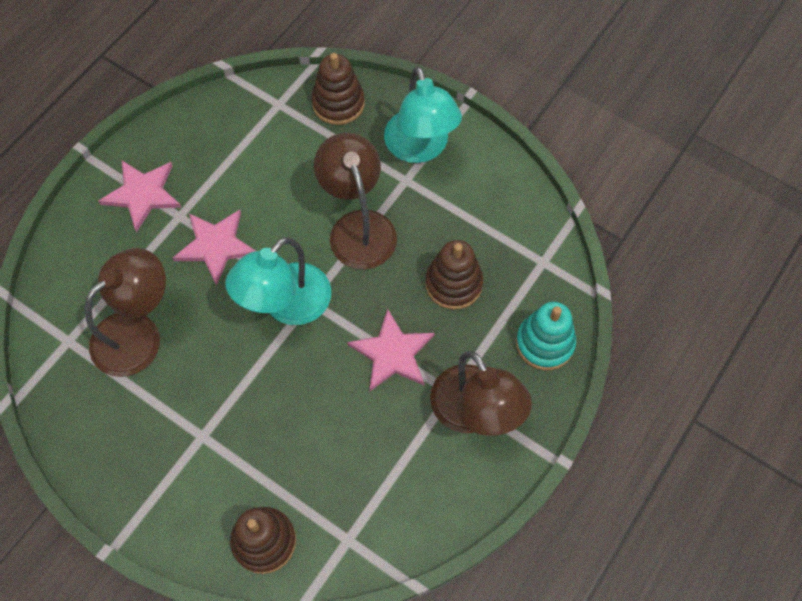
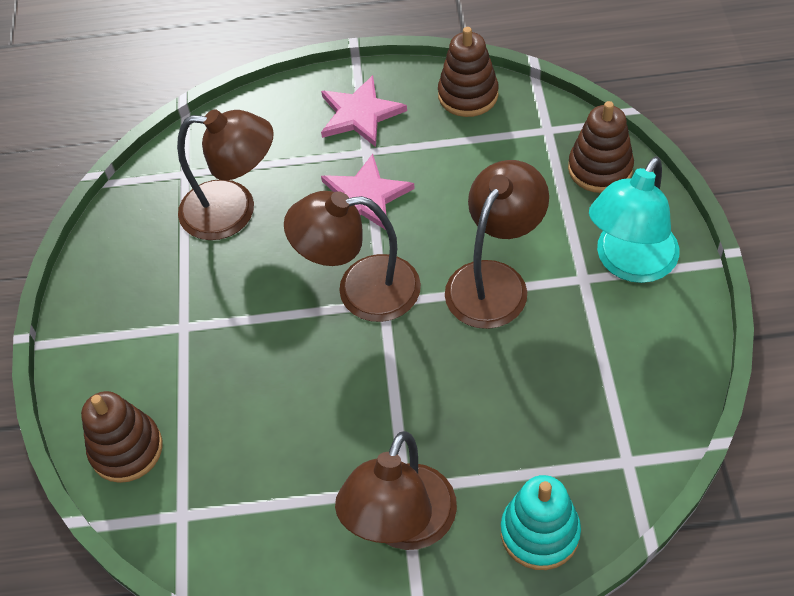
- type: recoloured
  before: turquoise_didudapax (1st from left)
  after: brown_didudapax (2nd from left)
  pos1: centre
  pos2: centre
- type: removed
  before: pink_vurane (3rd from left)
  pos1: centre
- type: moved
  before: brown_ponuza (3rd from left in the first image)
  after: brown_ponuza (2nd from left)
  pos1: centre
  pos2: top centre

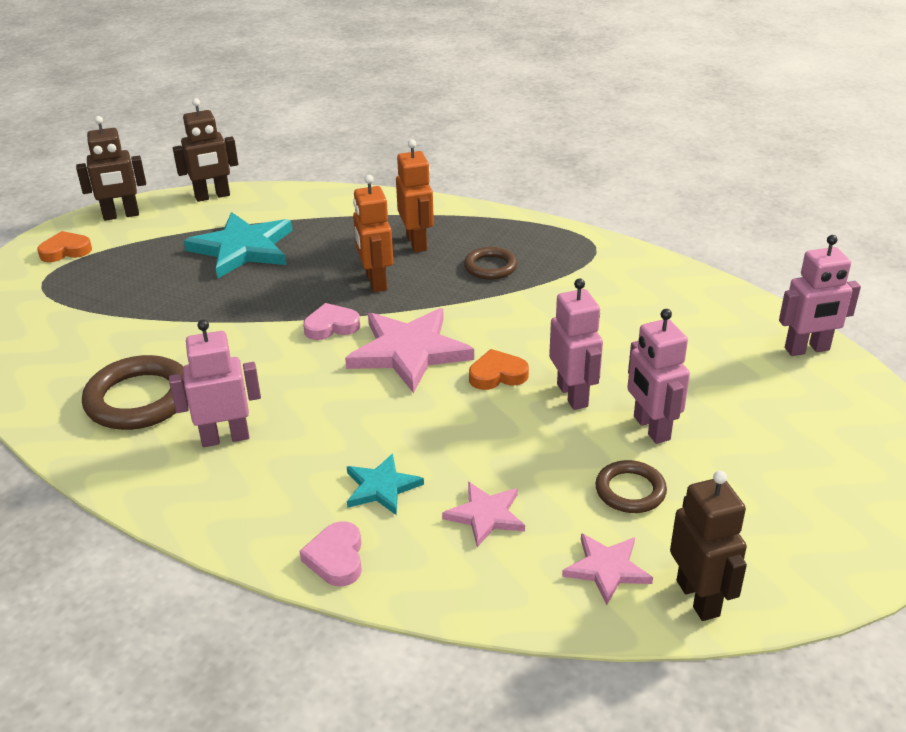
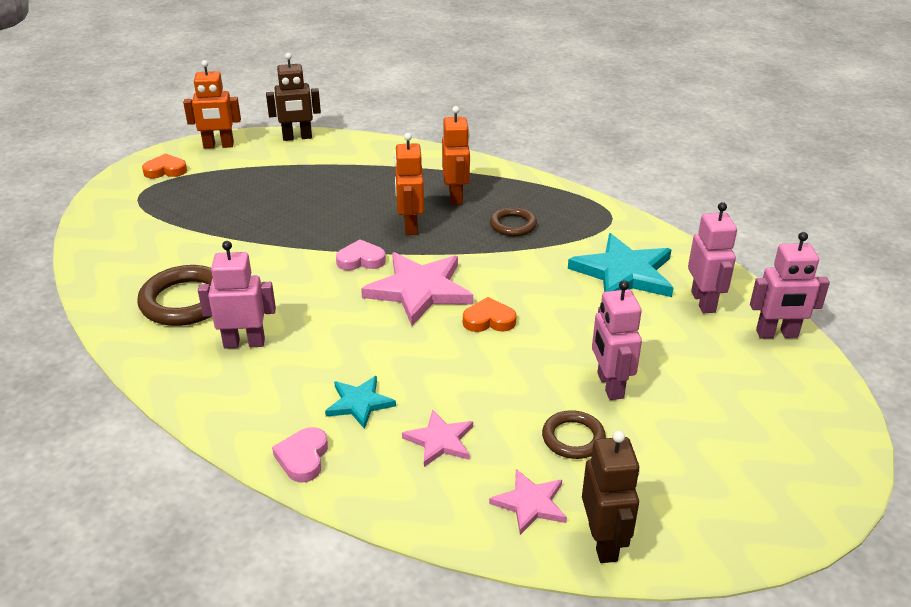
- type: recoloured
  before: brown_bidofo (1st from left)
  after: orange_bidofo (1st from left)
  pos1: top left
  pos2: top left
- type: moved
  before: turquoise_vurane (1st from left in the first image)
  after: turquoise_vurane (2nd from left)
  pos1: middle left
  pos2: middle right
- type: moved
  before: pink_bidofo (2nd from left in the first image)
  after: pink_bidofo (3rd from left)
  pos1: centre
  pos2: middle right

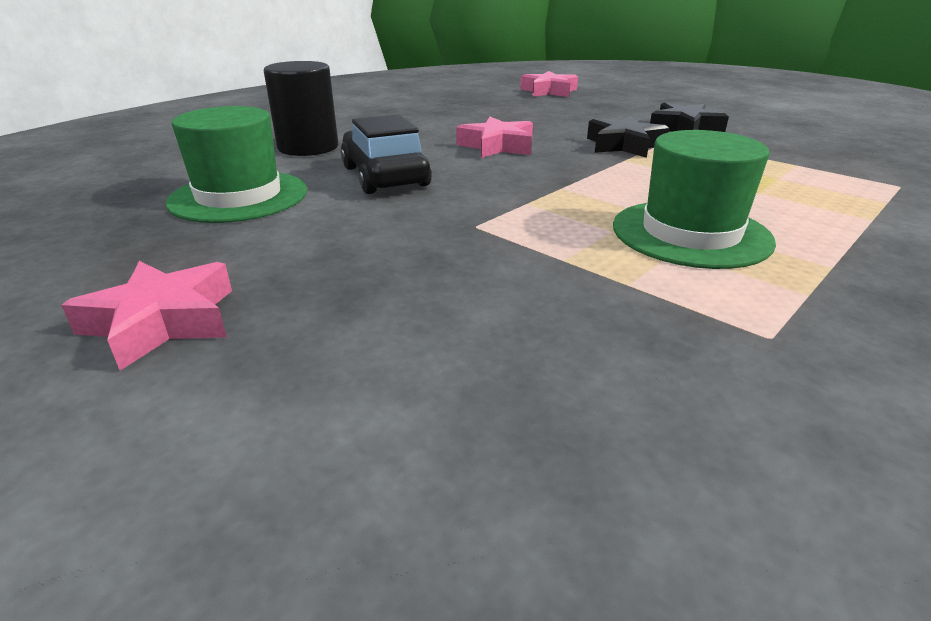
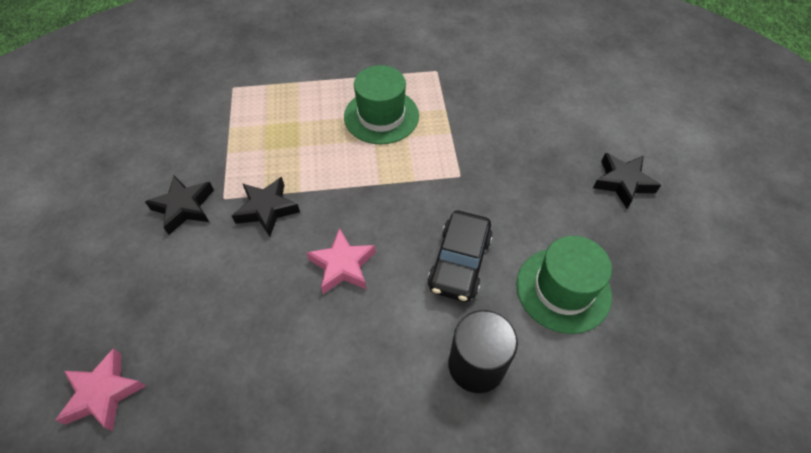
- type: recoloured
  before: pink_vurane (1st from left)
  after: black_vurane (3rd from left)
  pos1: middle left
  pos2: middle right

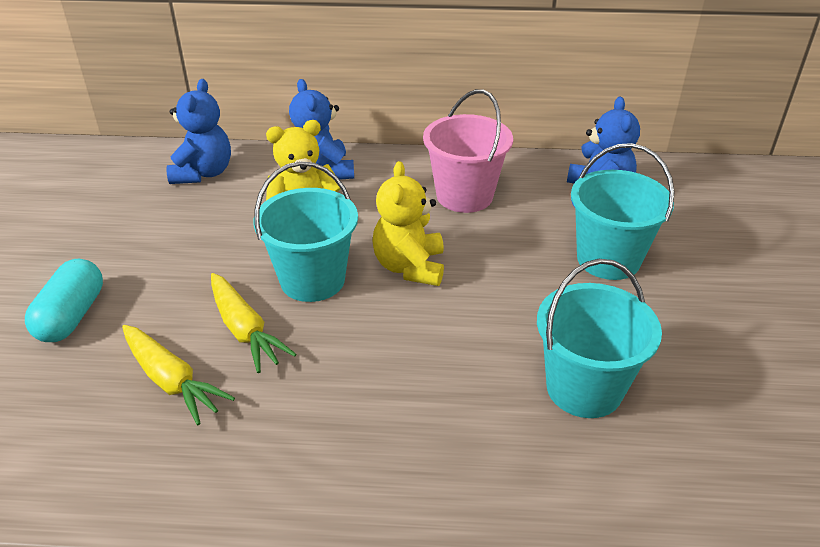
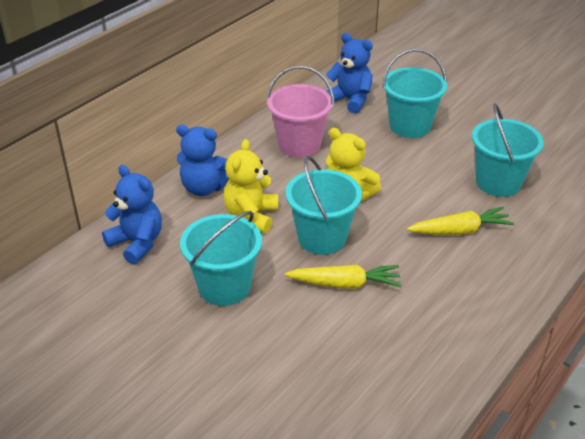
- type: removed
  before: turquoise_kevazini
  pos1: middle left
- type: moved
  before: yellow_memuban (1st from left in the first image)
  after: yellow_memuban (2nd from left)
  pos1: bottom left
  pos2: middle right
- type: added
  after: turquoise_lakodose (1st from left)
  pos2: centre

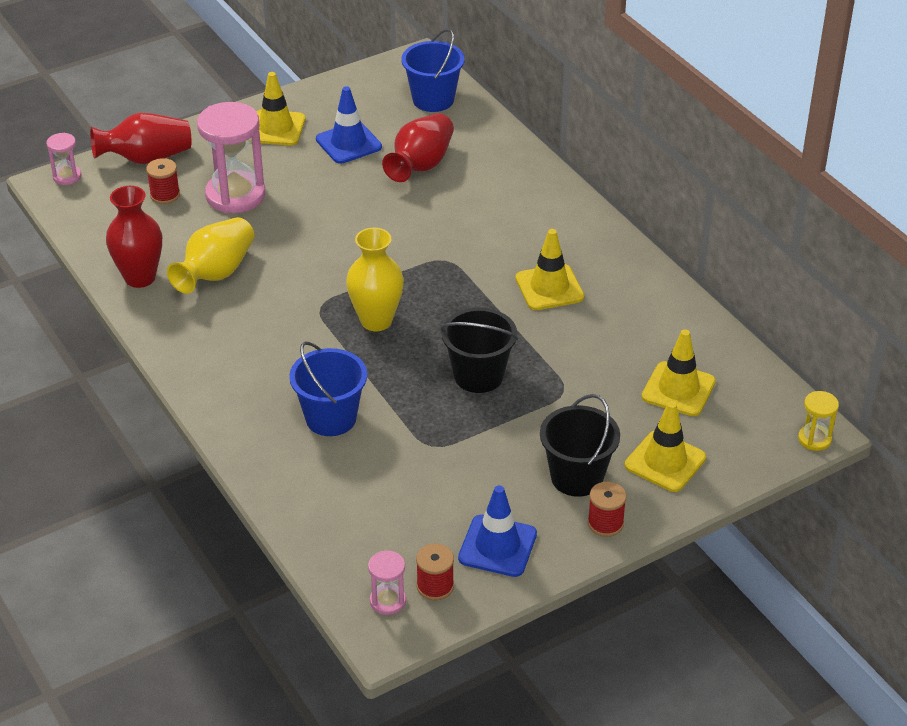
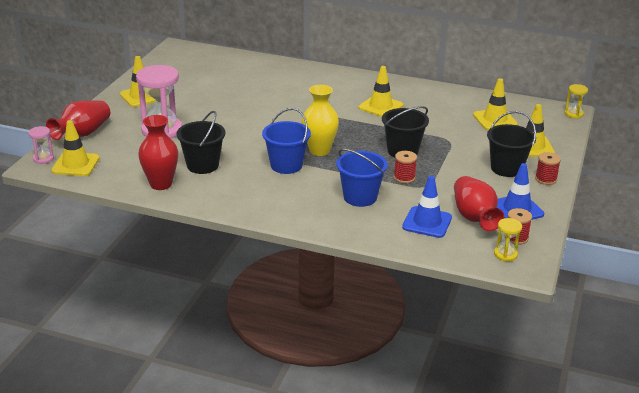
- type: moved
  before: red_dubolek (1st from left)
  pos1: top left
  pos2: centre
- type: replaced
  before: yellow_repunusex (1st from left)
  after: black_lakodose (1st from left)
  pos1: middle left
  pos2: middle left
- type: moved
  before: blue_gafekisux (1st from left)
  pos1: top centre
  pos2: middle right
- type: recoloured
  before: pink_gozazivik (3rd from left)
  after: yellow_gozazivik (1st from left)
  pos1: bottom centre
  pos2: middle right
- type: moved
  before: red_repunusex (3rd from left)
  pos1: top centre
  pos2: middle right
- type: moved
  before: blue_lakodose (2nd from left in the first image)
  after: blue_lakodose (1st from left)
  pos1: top centre
  pos2: centre
- type: added
  after: yellow_gafekisux (1st from left)
  pos2: middle left

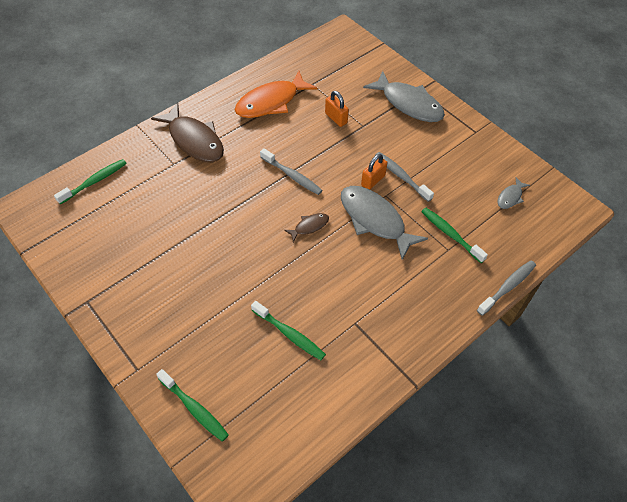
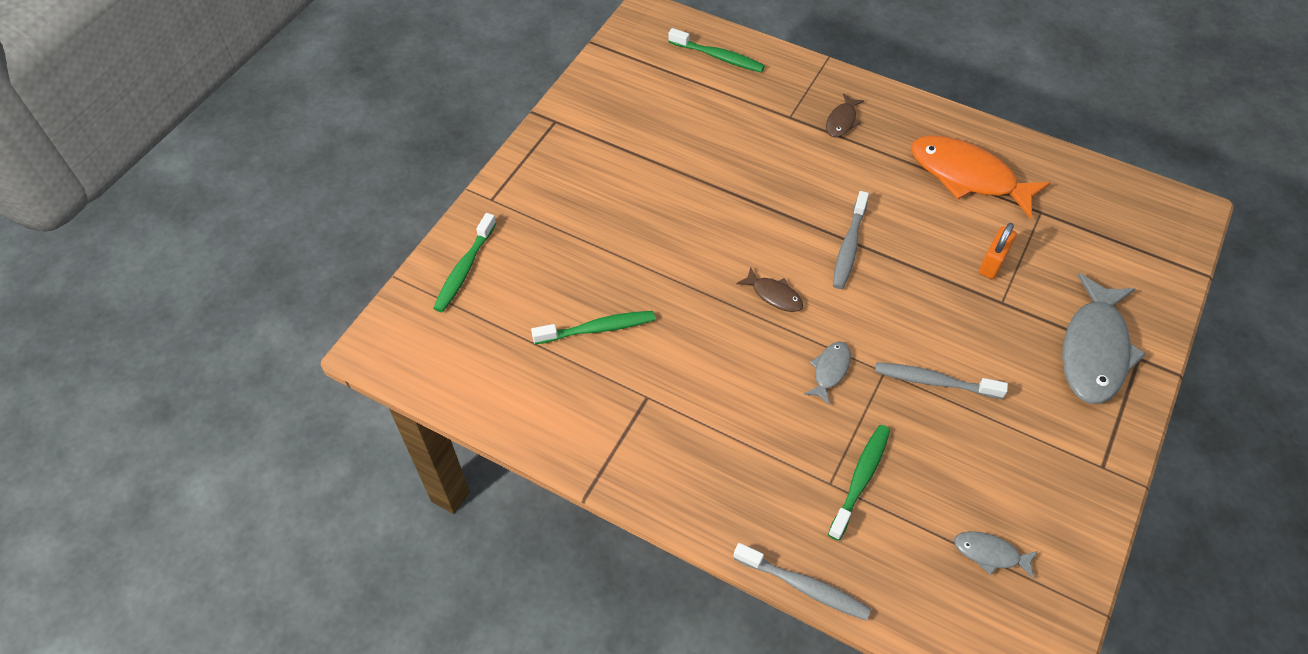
- type: resized
  before: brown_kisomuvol (1st from left in the first image)
  pos1: top left
  pos2: top centre
  scale: 0.47
- type: turned
  before: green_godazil (3rd from left in the first image)
  pos1: centre
  pos2: centre
  turn: -120
- type: resized
  before: grey_kisomuvol (1st from left)
  pos1: centre
  pos2: centre
  scale: 0.47
- type: removed
  before: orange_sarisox (2nd from left)
  pos1: centre
- type: turned
  before: grey_godazil (2nd from left in the first image)
  pos1: centre
  pos2: middle right
  turn: -105

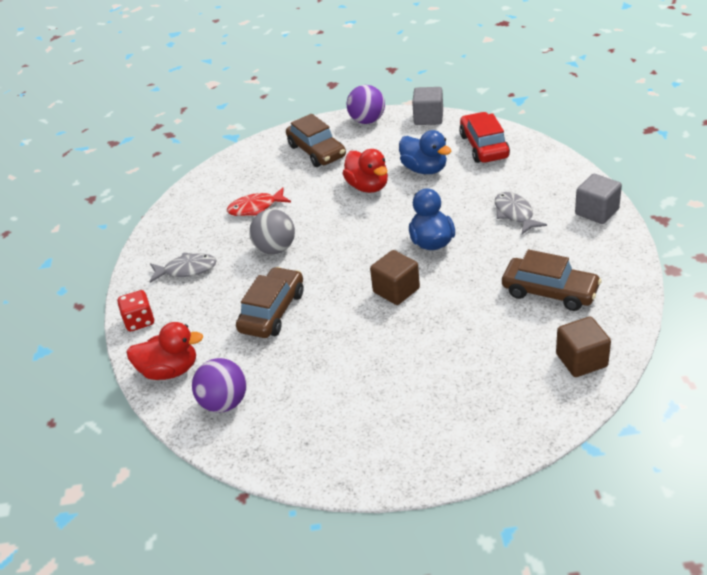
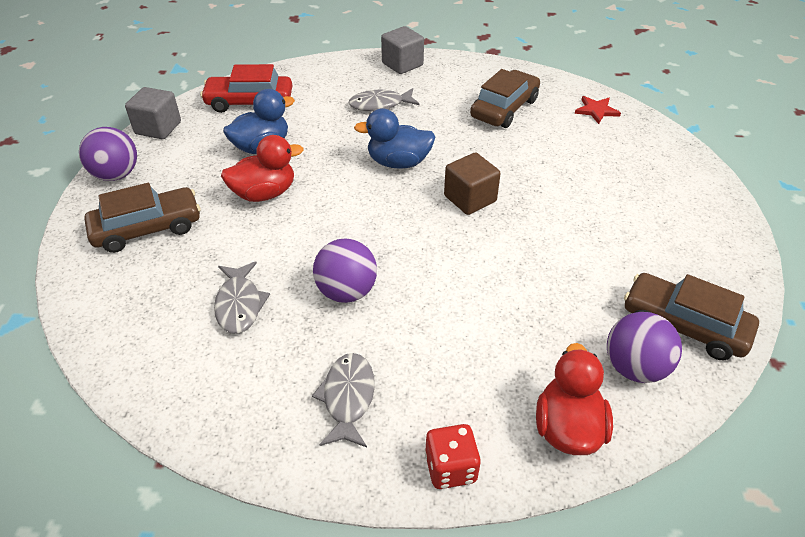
- type: recoloured
  before: red_kisomuvol
  after: grey_kisomuvol (1st from left)
  pos1: centre
  pos2: middle left
- type: moved
  before: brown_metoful (1st from left in the first image)
  after: brown_metoful (3rd from left)
  pos1: centre
  pos2: middle right
- type: recoloured
  before: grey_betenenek
  after: purple_betenenek (2nd from left)
  pos1: centre
  pos2: centre
- type: replaced
  before: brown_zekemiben (2nd from left)
  after: red_vurane
  pos1: middle right
  pos2: top right

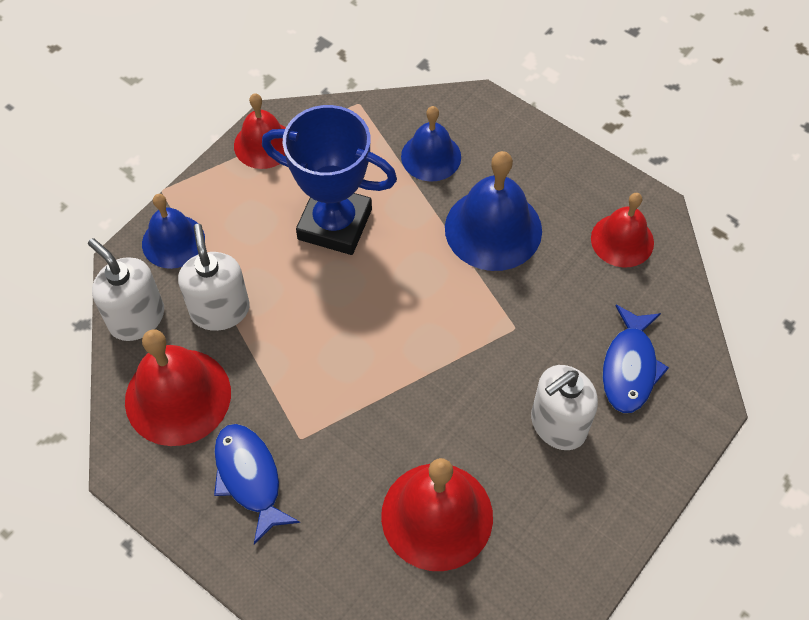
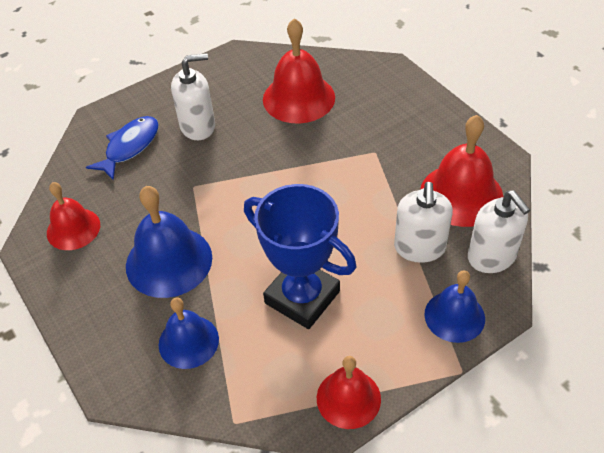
- type: removed
  before: blue_kisomuvol (1st from left)
  pos1: bottom left

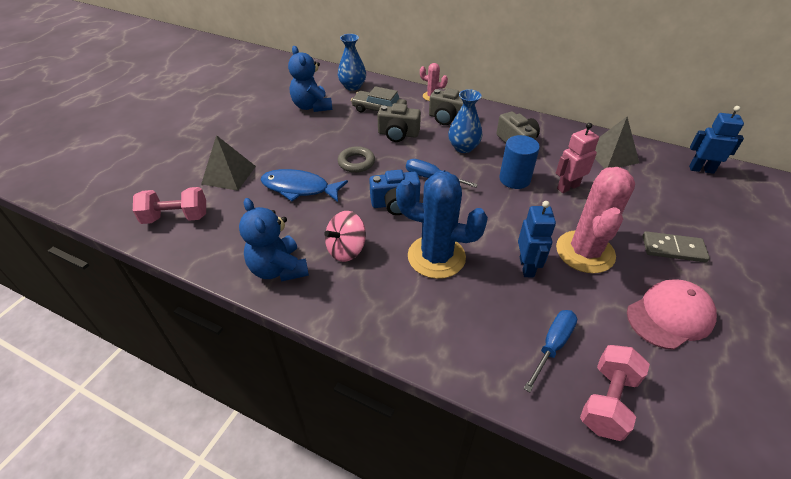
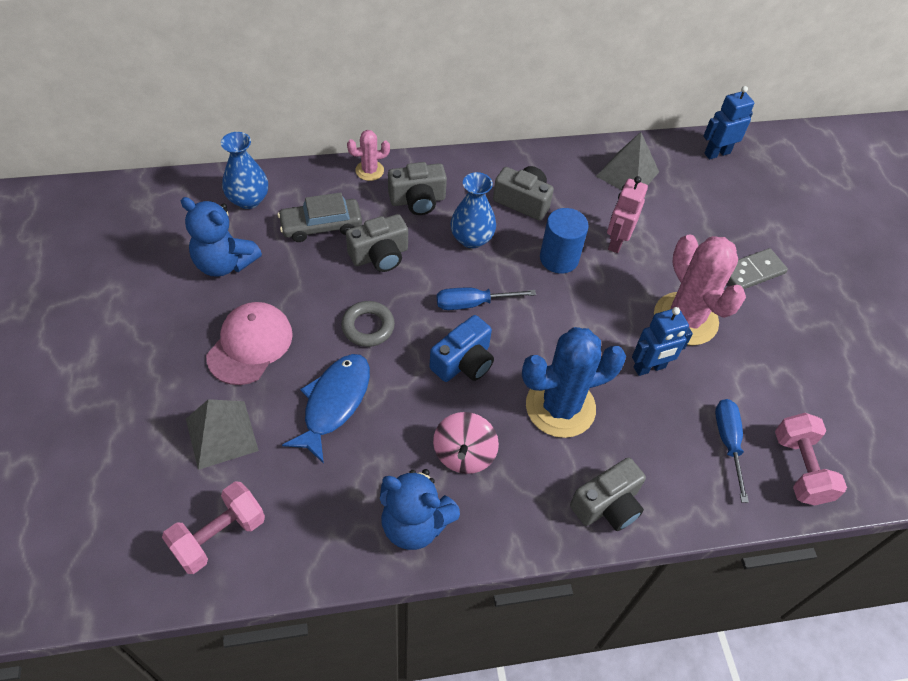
- type: turned
  before: blue_kisomuvol
  pos1: centre
  pos2: centre
  turn: 135
- type: turned
  before: blue_bidofo (1st from left)
  pos1: middle right
  pos2: middle right
  turn: 105
- type: moved
  before: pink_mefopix
  pos1: middle right
  pos2: middle left
- type: added
  after: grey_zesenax (4th from left)
  pos2: bottom right

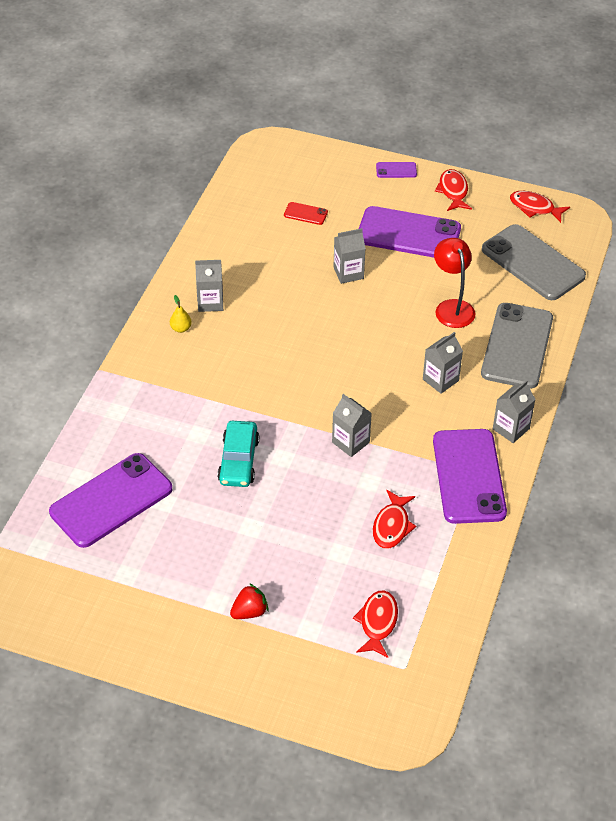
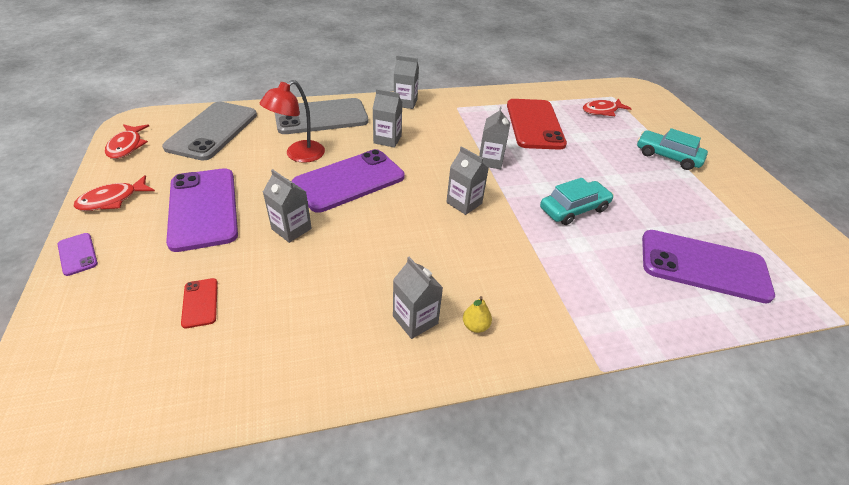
- type: replaced
  before: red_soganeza
  after: turquoise_metoful (2nd from left)
  pos1: bottom centre
  pos2: top right
- type: replaced
  before: red_kisomuvol (2nd from left)
  after: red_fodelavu (2nd from left)
  pos1: centre
  pos2: top centre
- type: moved
  before: purple_fodelavu (4th from left in the first image)
  after: purple_fodelavu (3rd from left)
  pos1: middle right
  pos2: centre
- type: added
  after: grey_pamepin (5th from left)
  pos2: centre

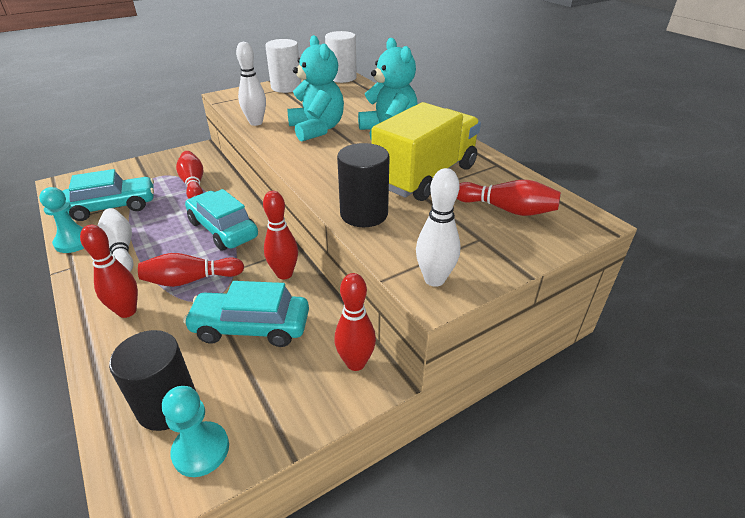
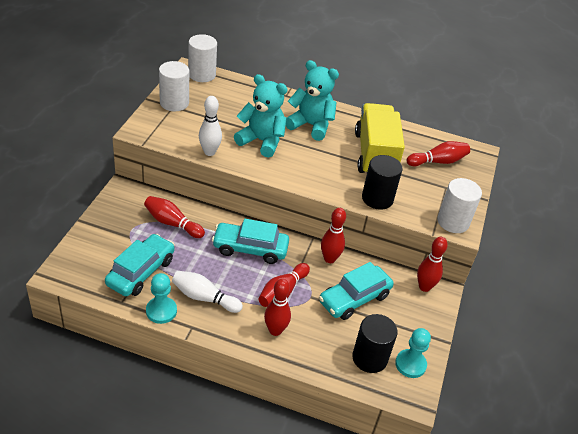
- type: replaced
  before: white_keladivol (3rd from left)
  after: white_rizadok (3rd from left)
  pos1: centre
  pos2: middle right

